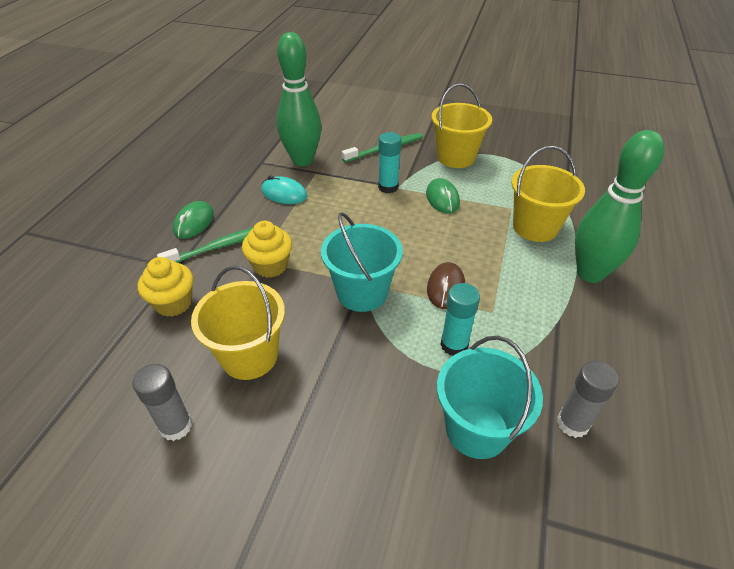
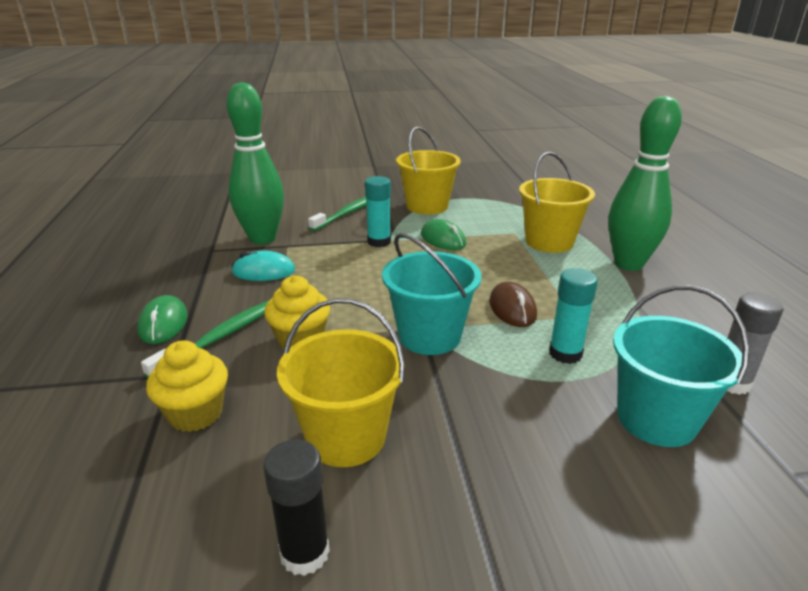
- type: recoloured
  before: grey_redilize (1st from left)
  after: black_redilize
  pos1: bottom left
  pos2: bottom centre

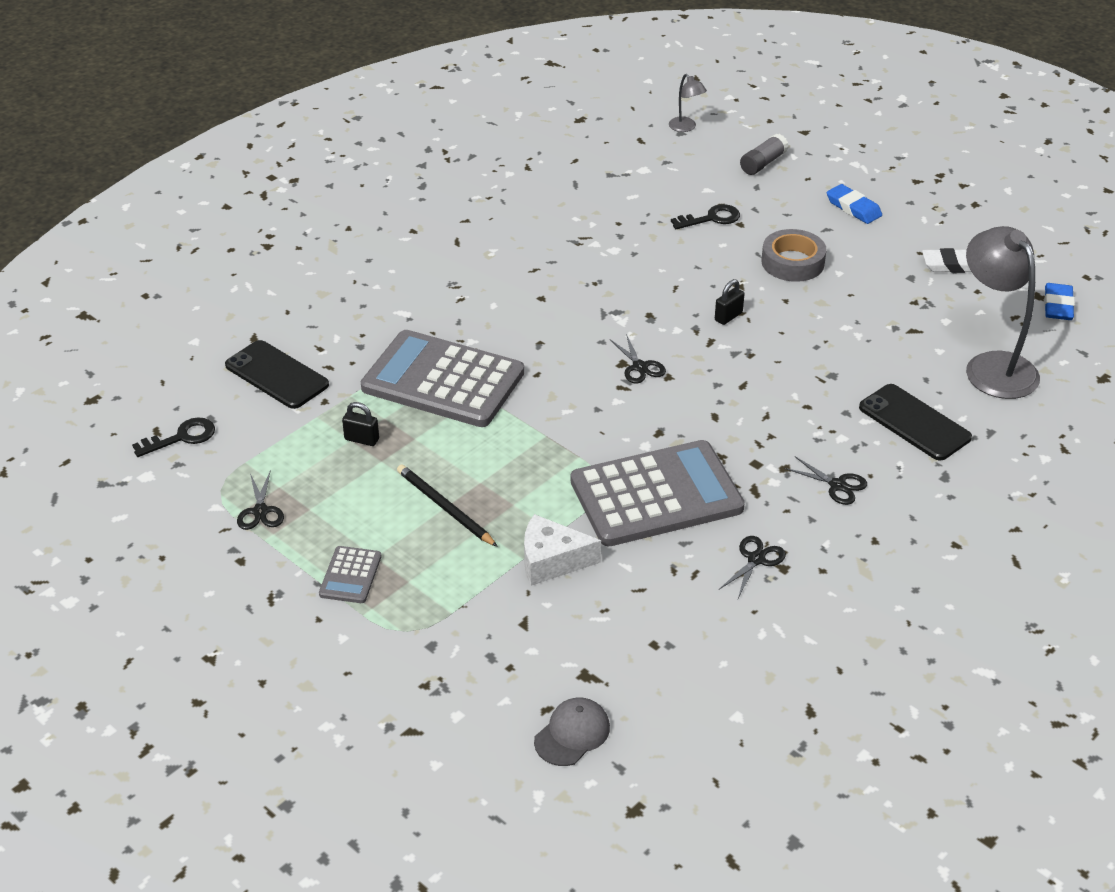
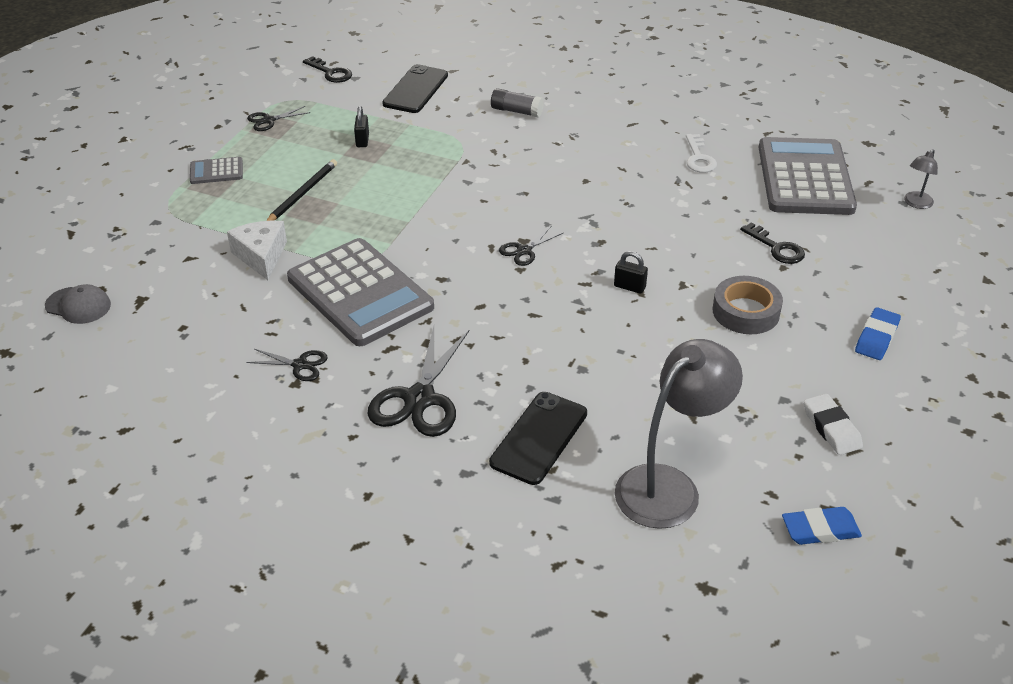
- type: moved
  before: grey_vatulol (2nd from left in the first image)
  after: grey_vatulol (3rd from left)
  pos1: centre
  pos2: top right
- type: moved
  before: grey_redilize
  pos1: top right
  pos2: top centre
- type: resized
  before: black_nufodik (4th from left in the first image)
  pos1: middle right
  pos2: centre
  scale: 1.95
- type: added
  after: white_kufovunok
  pos2: top right

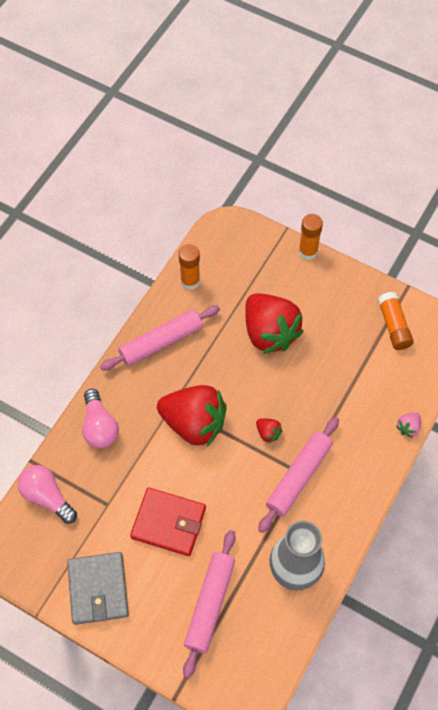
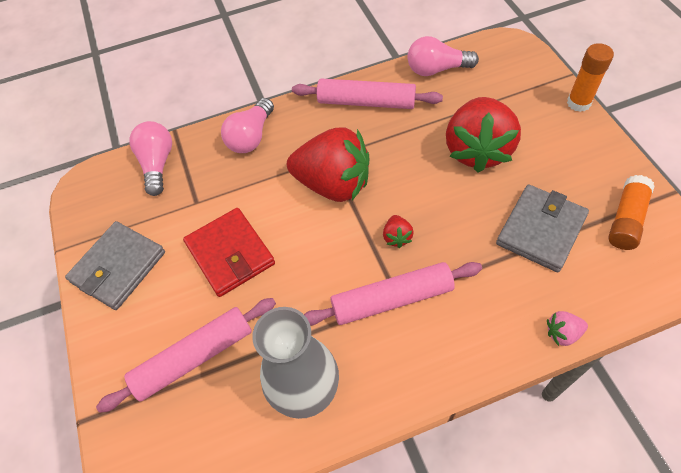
- type: turned
  before: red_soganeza (1st from left)
  pos1: centre
  pos2: centre
  turn: -45
- type: replaced
  before: orange_redilize (1st from left)
  after: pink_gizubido (3rd from left)
  pos1: centre
  pos2: top centre
- type: added
  after: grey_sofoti (2nd from left)
  pos2: middle right

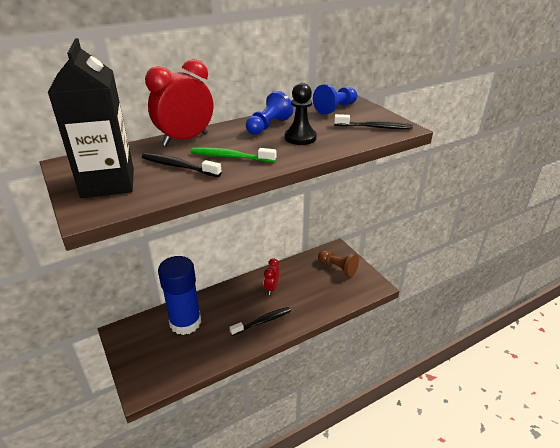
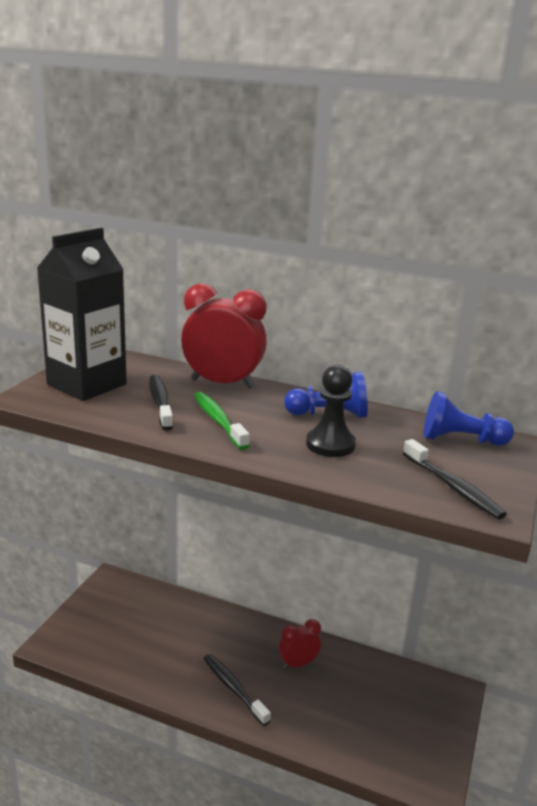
- type: removed
  before: blue_redilize
  pos1: middle left
- type: turned
  before: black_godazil (2nd from left)
  pos1: bottom centre
  pos2: bottom centre
  turn: -150
- type: removed
  before: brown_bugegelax
  pos1: centre

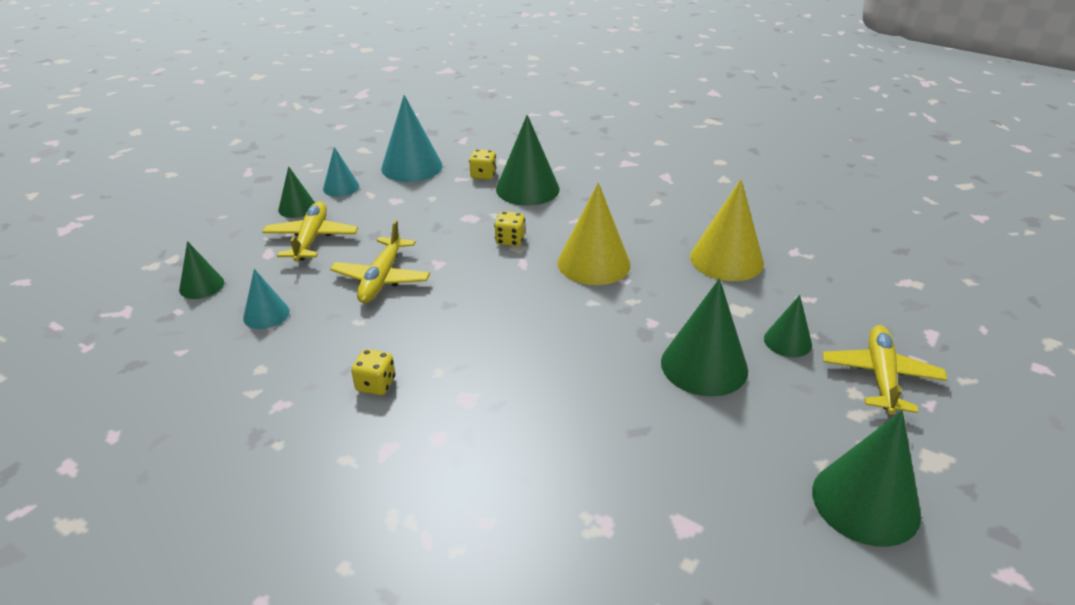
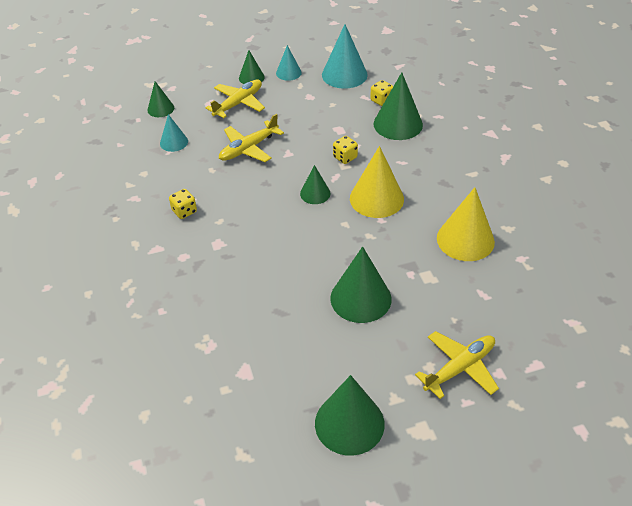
- type: moved
  before: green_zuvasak (5th from left in the first image)
  after: green_zuvasak (3rd from left)
  pos1: middle right
  pos2: centre

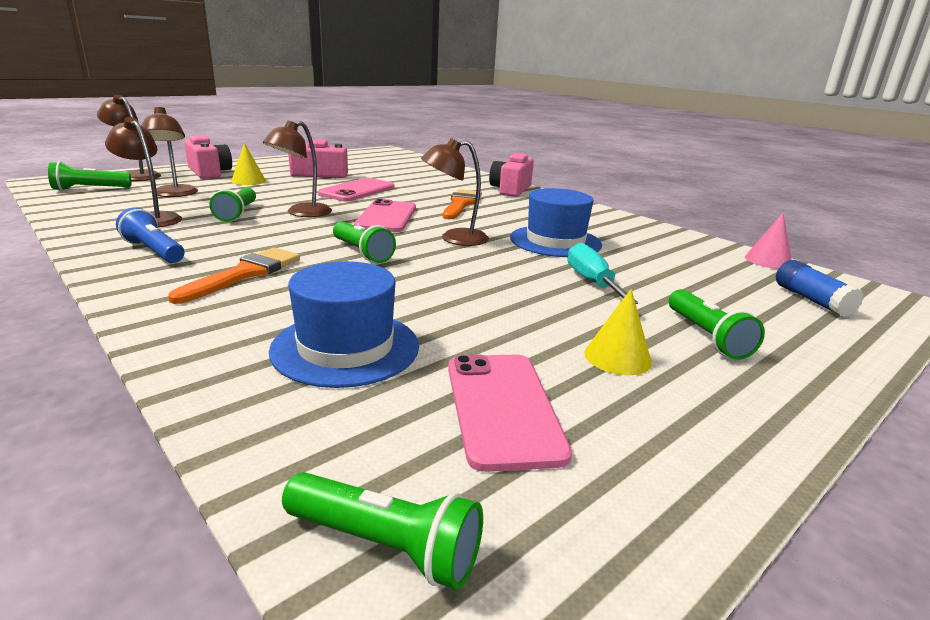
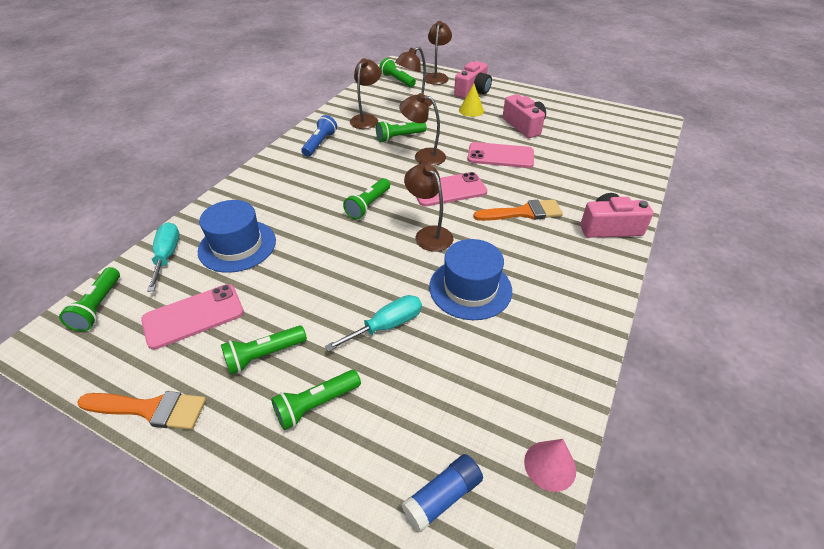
- type: moved
  before: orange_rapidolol (1st from left)
  pos1: middle left
  pos2: bottom left
- type: replaced
  before: yellow_zuvasak (2nd from left)
  after: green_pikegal (2nd from left)
  pos1: centre
  pos2: middle left
- type: added
  after: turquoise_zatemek (1st from left)
  pos2: middle left

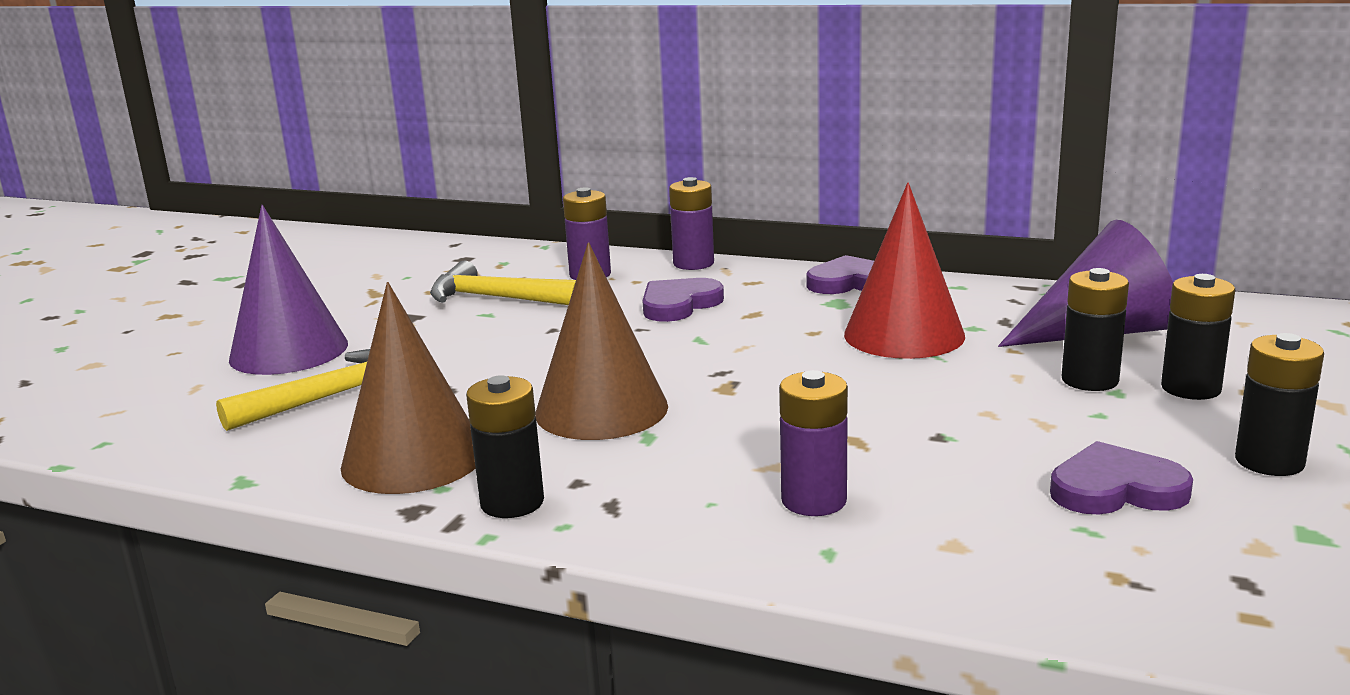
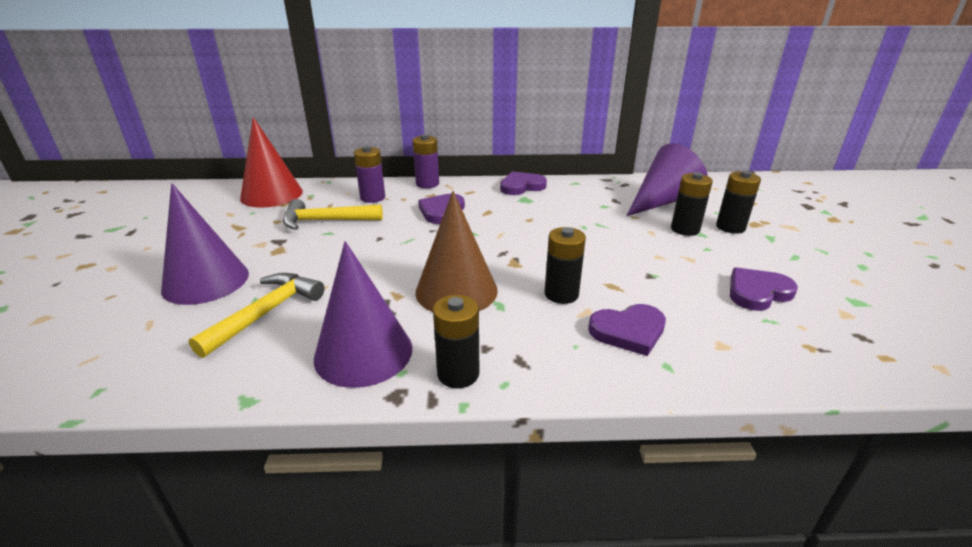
- type: recoloured
  before: brown_zuvasak (1st from left)
  after: purple_zuvasak (2nd from left)
  pos1: middle left
  pos2: centre
- type: replaced
  before: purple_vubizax (3rd from left)
  after: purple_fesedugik (3rd from left)
  pos1: centre
  pos2: centre
- type: moved
  before: red_zuvasak
  pos1: middle right
  pos2: top left
- type: moved
  before: black_vubizax (4th from left in the first image)
  after: black_vubizax (2nd from left)
  pos1: middle right
  pos2: centre

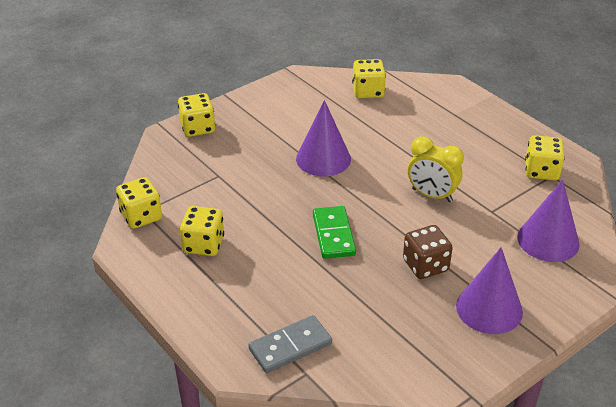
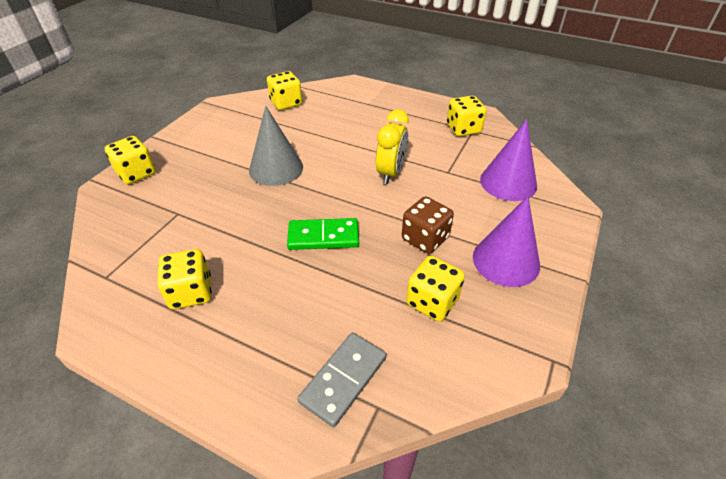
- type: moved
  before: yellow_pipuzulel (1st from left in the first image)
  after: yellow_pipuzulel (4th from left)
  pos1: middle left
  pos2: centre
- type: recoloured
  before: purple_zuvasak (1st from left)
  after: grey_zuvasak
  pos1: centre
  pos2: top centre
- type: turned
  before: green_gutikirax
  pos1: centre
  pos2: centre
  turn: -60
- type: turned
  before: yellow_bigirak
  pos1: middle right
  pos2: top centre
  turn: -75

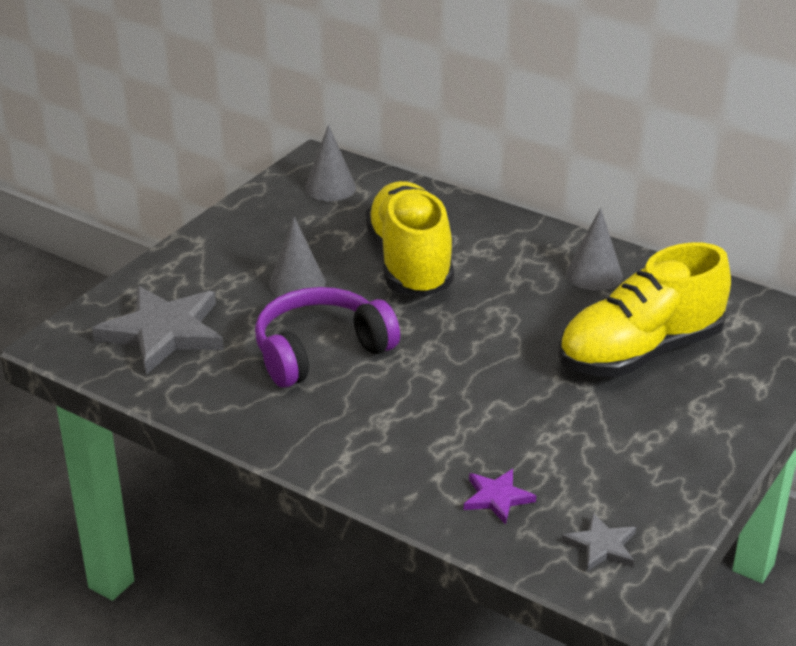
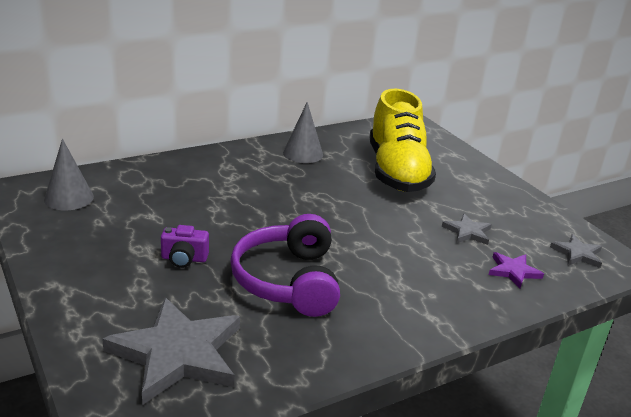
- type: replaced
  before: grey_zuvasak (1st from left)
  after: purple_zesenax
  pos1: centre
  pos2: middle left
- type: removed
  before: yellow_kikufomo (1st from left)
  pos1: centre
- type: added
  after: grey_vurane (2nd from left)
  pos2: middle right

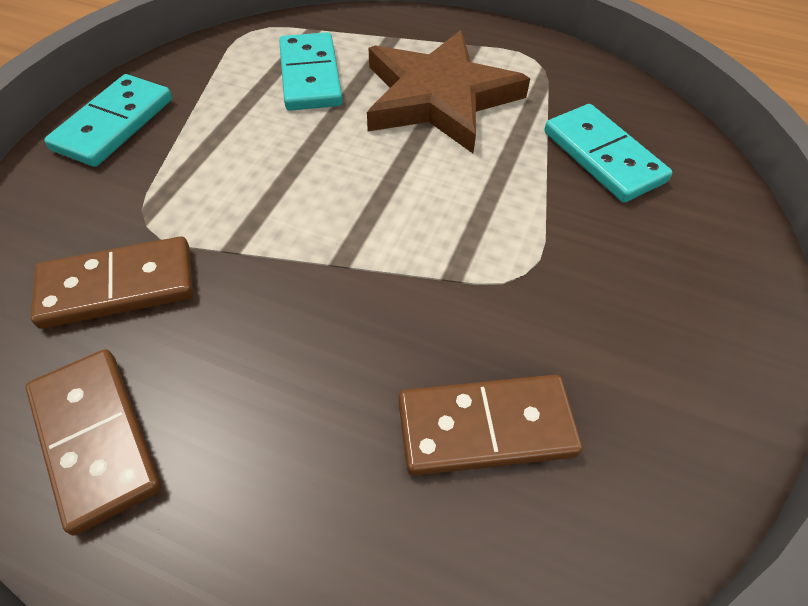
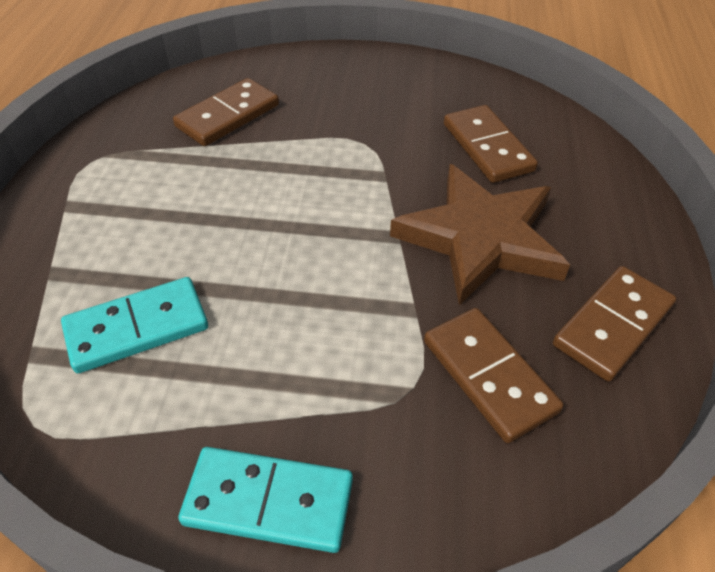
- type: moved
  before: brown_vurane
  pos1: top centre
  pos2: middle right
- type: recoloured
  before: turquoise_gutikirax (3rd from left)
  after: brown_gutikirax (1st from left)
  pos1: top right
  pos2: top left

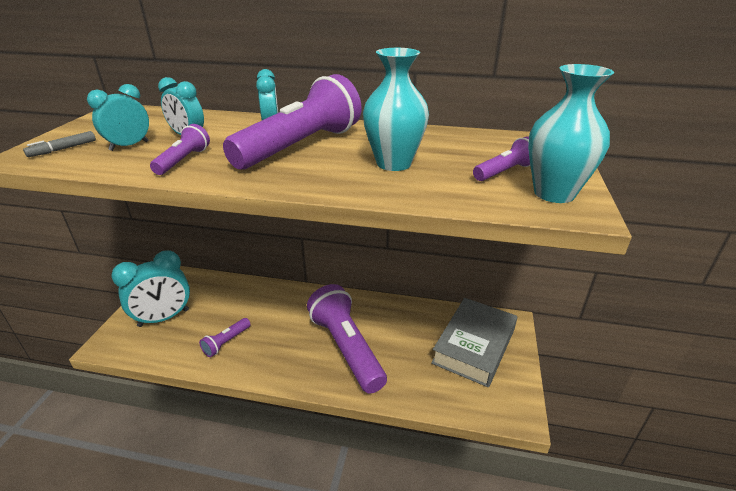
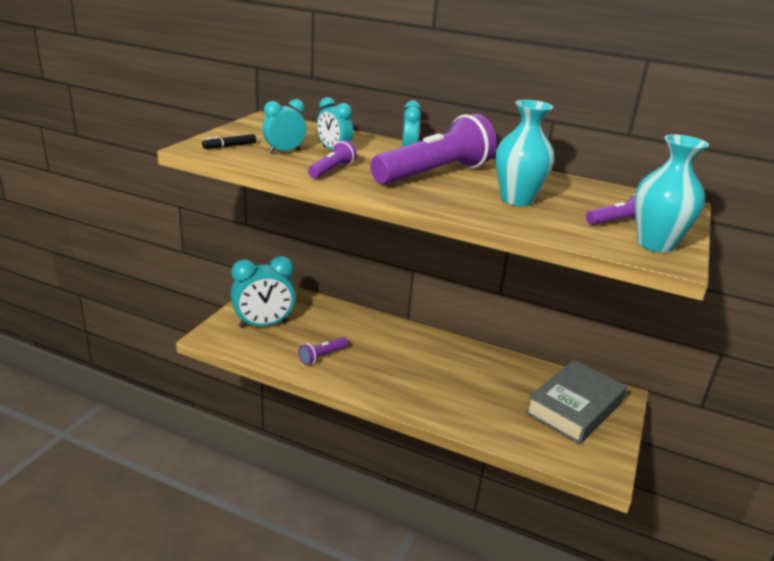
- type: recoloured
  before: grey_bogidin
  after: black_bogidin
  pos1: top left
  pos2: top left
- type: removed
  before: purple_pikegal (4th from left)
  pos1: bottom centre

